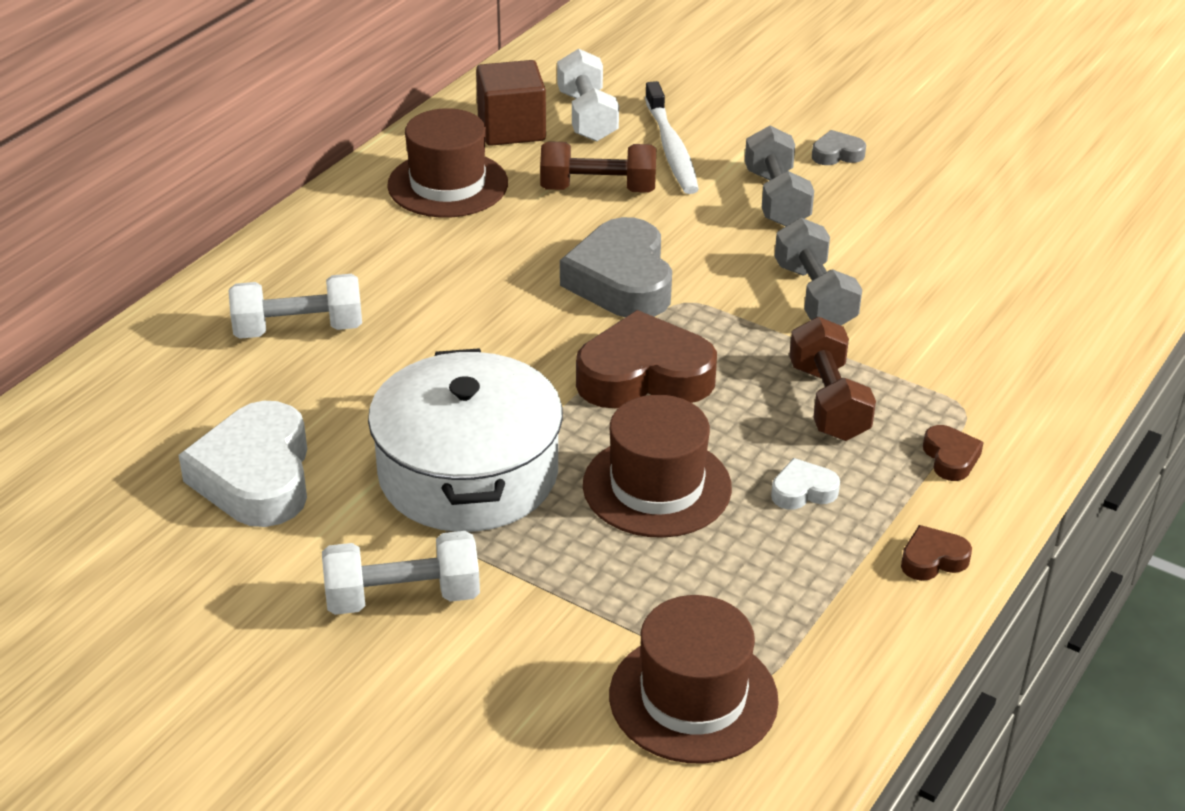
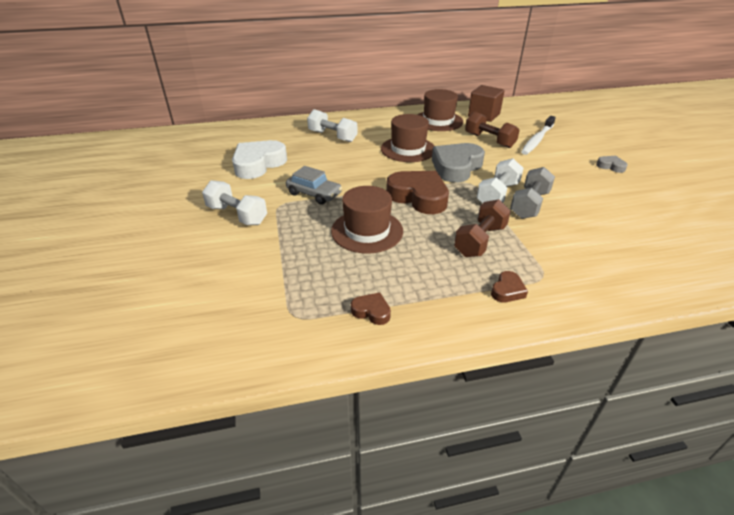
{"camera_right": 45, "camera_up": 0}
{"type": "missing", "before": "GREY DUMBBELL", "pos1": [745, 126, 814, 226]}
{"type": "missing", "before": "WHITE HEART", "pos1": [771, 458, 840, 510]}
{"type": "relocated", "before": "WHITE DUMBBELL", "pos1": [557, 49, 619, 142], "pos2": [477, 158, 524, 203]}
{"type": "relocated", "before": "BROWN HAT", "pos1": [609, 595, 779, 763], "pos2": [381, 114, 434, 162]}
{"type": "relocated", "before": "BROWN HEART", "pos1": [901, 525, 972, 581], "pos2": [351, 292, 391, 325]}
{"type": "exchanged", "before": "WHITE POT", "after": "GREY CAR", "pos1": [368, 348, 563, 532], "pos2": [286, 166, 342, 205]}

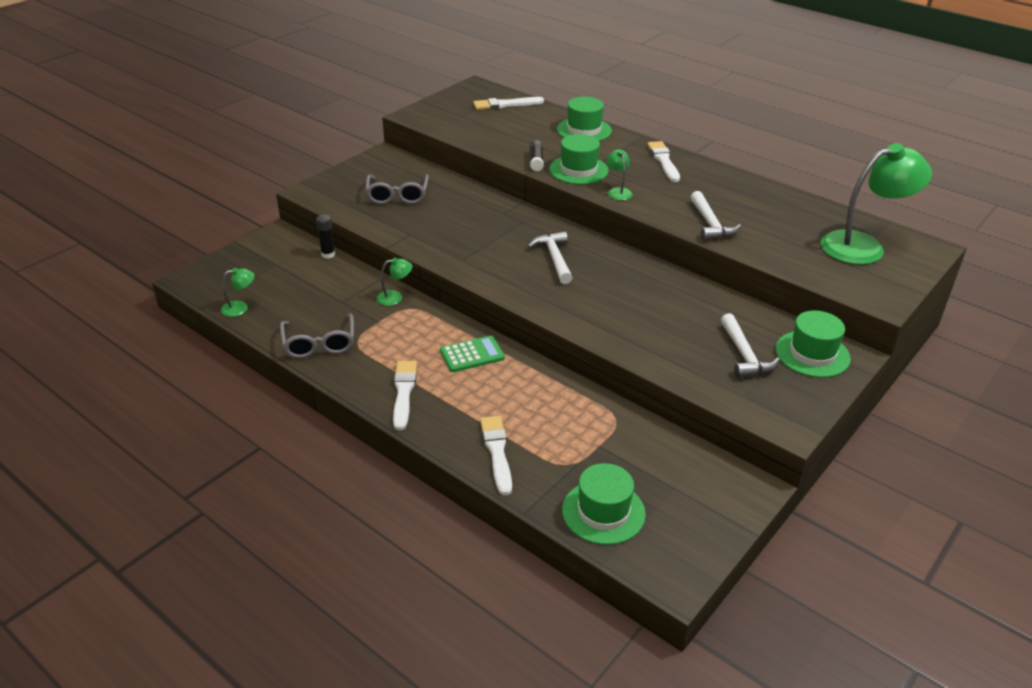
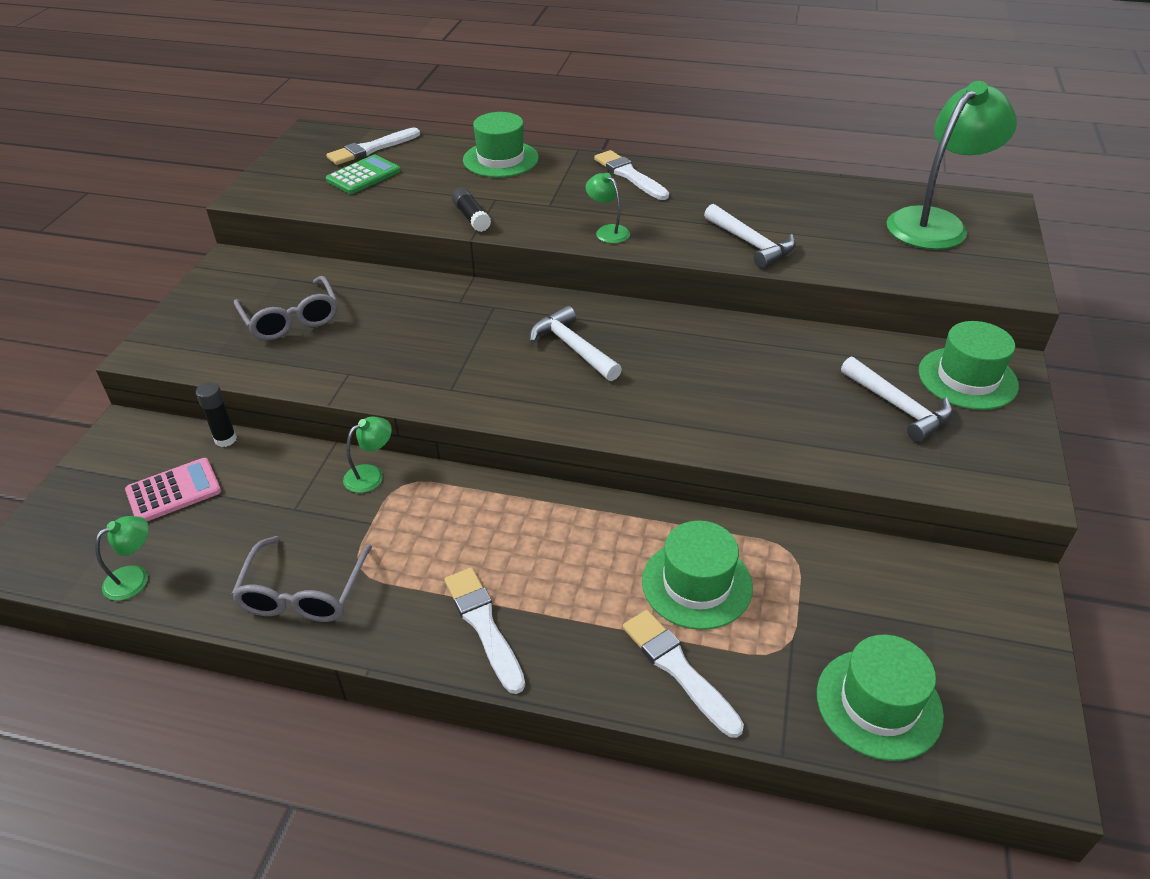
{"camera_right": -25, "camera_up": 5}
{"type": "appeared", "after": "PINK CALCULATOR", "pos2": [125, 458, 221, 521]}
{"type": "relocated", "before": "GREEN CALCULATOR", "pos1": [440, 335, 505, 372], "pos2": [326, 155, 400, 194]}
{"type": "relocated", "before": "GREEN HAT", "pos1": [549, 134, 609, 185], "pos2": [642, 521, 753, 630]}
{"type": "spun", "before": "GREY GLASSES", "pos1": [280, 313, 354, 358], "pos2": [231, 536, 372, 622], "turn": 45}

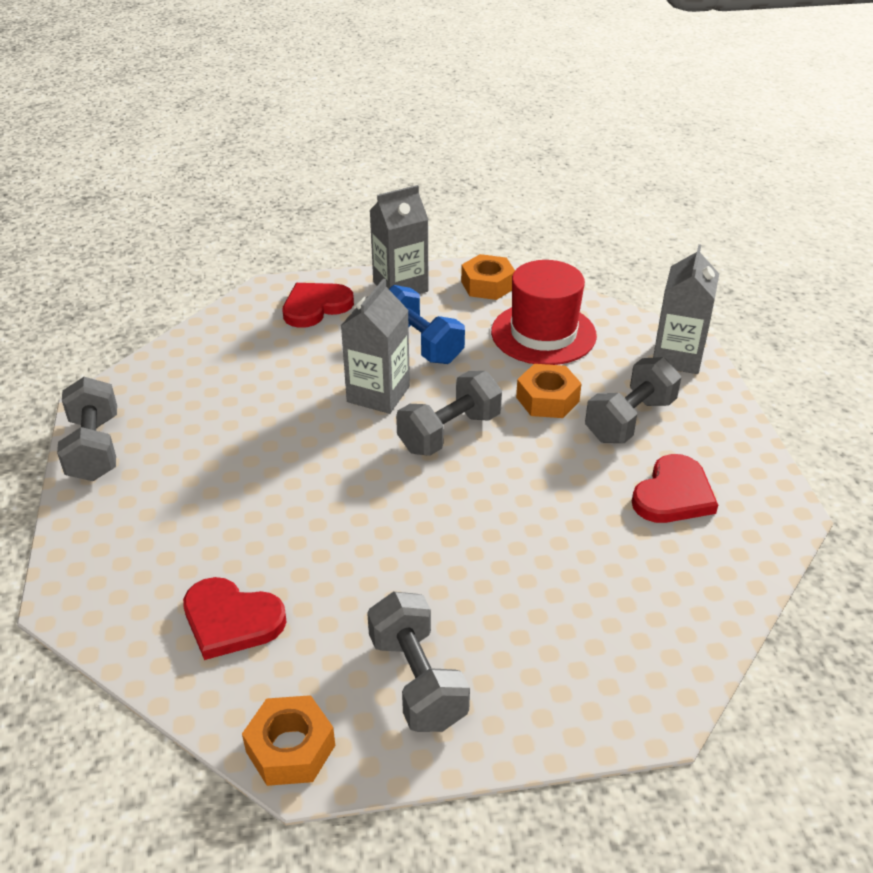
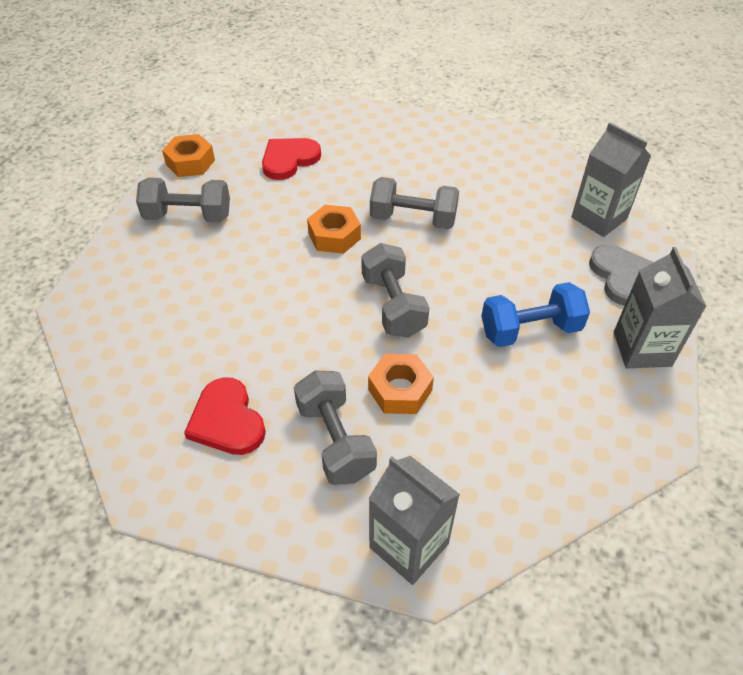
{"camera_right": 115, "camera_up": 10}
{"type": "missing", "before": "RED HAT", "pos1": [491, 260, 597, 365]}
{"type": "relocated", "before": "GREY DUMBBELL", "pos1": [57, 377, 117, 481], "pos2": [370, 177, 459, 230]}
{"type": "relocated", "before": "GREY CARTON", "pos1": [341, 279, 410, 414], "pos2": [571, 122, 651, 237]}
{"type": "relocated", "before": "ORANGE NUT", "pos1": [461, 254, 515, 300], "pos2": [307, 205, 361, 254]}
{"type": "colour", "before": "RED HEART", "after": "GREY HEART", "pos1": [282, 283, 354, 328], "pos2": [589, 245, 654, 306]}

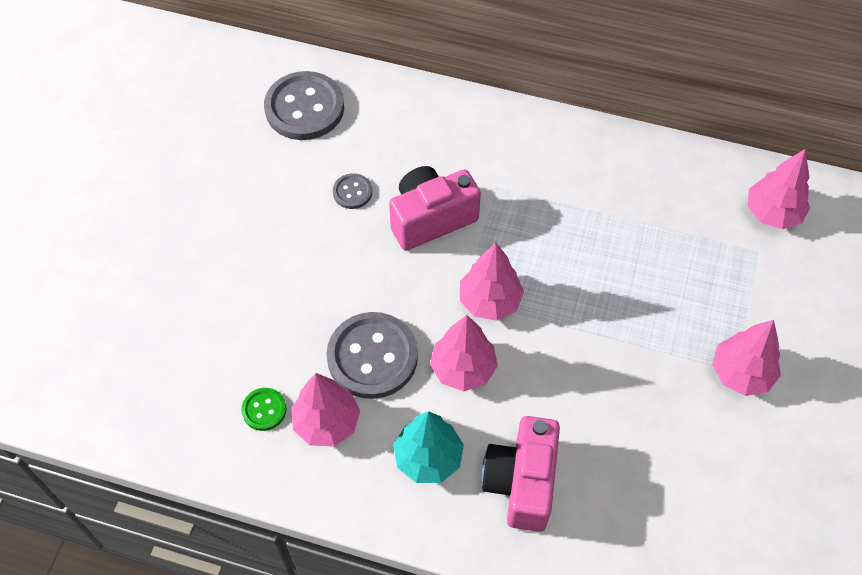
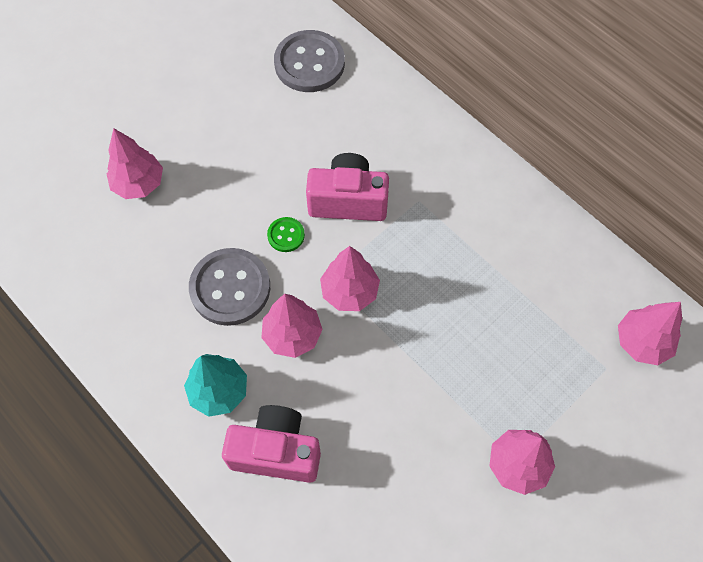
{"camera_right": 30, "camera_up": 5}
{"type": "missing", "before": "GREY BUTTON", "pos1": [333, 173, 372, 209]}
{"type": "relocated", "before": "GREEN BUTTON", "pos1": [241, 388, 286, 431], "pos2": [267, 217, 305, 252]}
{"type": "relocated", "before": "PINK TREE", "pos1": [291, 373, 360, 447], "pos2": [107, 128, 163, 199]}
{"type": "spun", "before": "PINK CAMERA", "pos1": [481, 416, 560, 532], "pos2": [222, 405, 321, 483], "turn": 60}

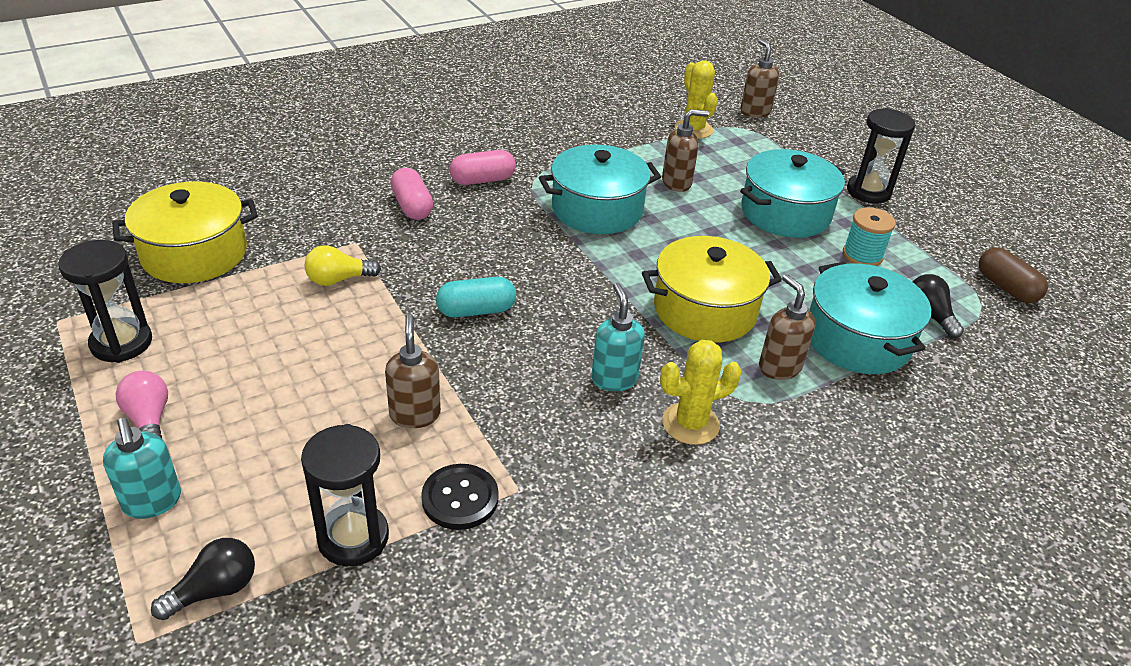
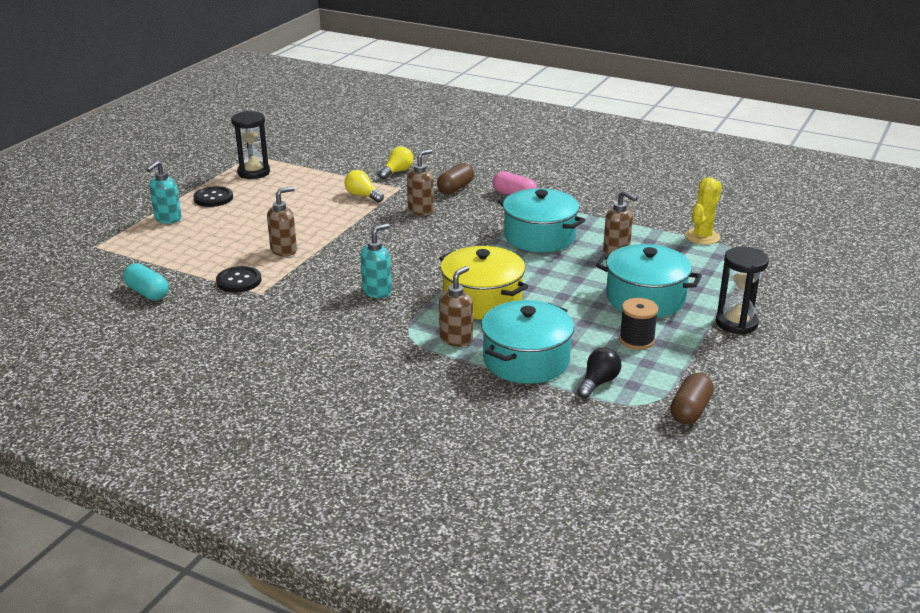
{"camera_right": 60, "camera_up": -10}
{"type": "missing", "before": "YELLOW POT", "pos1": [112, 182, 258, 283]}
{"type": "missing", "before": "BLACK LIGHT BULB", "pos1": [151, 538, 255, 620]}
{"type": "missing", "before": "BLACK HOURGLASS", "pos1": [301, 424, 389, 566]}
{"type": "missing", "before": "YELLOW CACTUS", "pos1": [660, 340, 742, 445]}
{"type": "appeared", "after": "YELLOW LIGHT BULB", "pos2": [378, 146, 413, 179]}
{"type": "relocated", "before": "TURQUOISE CAPSULE", "pos1": [436, 277, 516, 318], "pos2": [123, 263, 168, 300]}
{"type": "relocated", "before": "BROWN SOAP DISPENSER", "pos1": [740, 39, 779, 118], "pos2": [407, 149, 434, 215]}
{"type": "exchanged", "before": "PINK LIGHT BULB", "after": "BLACK BUTTON", "pos1": [115, 371, 168, 438], "pos2": [193, 186, 233, 207]}
{"type": "colour", "before": "PINK CAPSULE", "after": "BROWN CAPSULE", "pos1": [390, 168, 433, 220], "pos2": [437, 163, 474, 194]}
{"type": "colour", "before": "TURQUOISE SPOOL", "after": "BLACK SPOOL", "pos1": [843, 207, 896, 266], "pos2": [619, 298, 658, 350]}

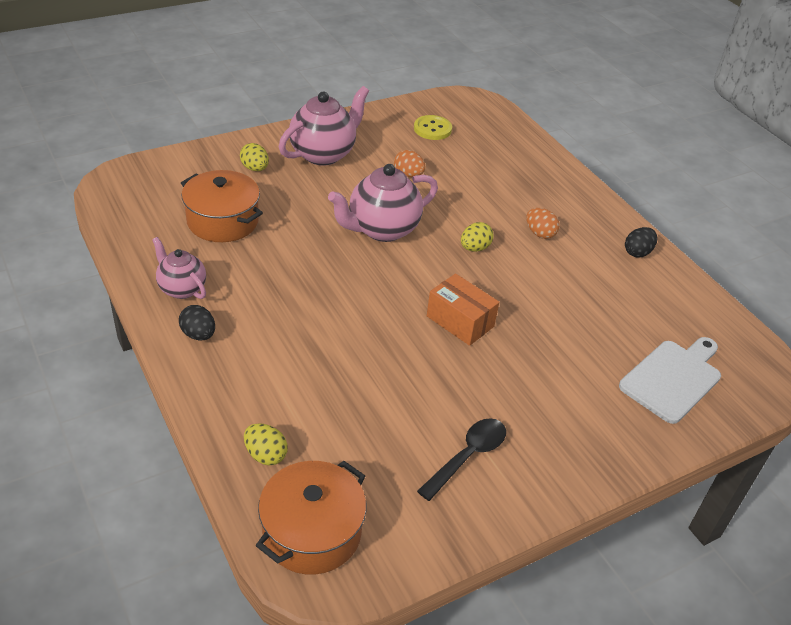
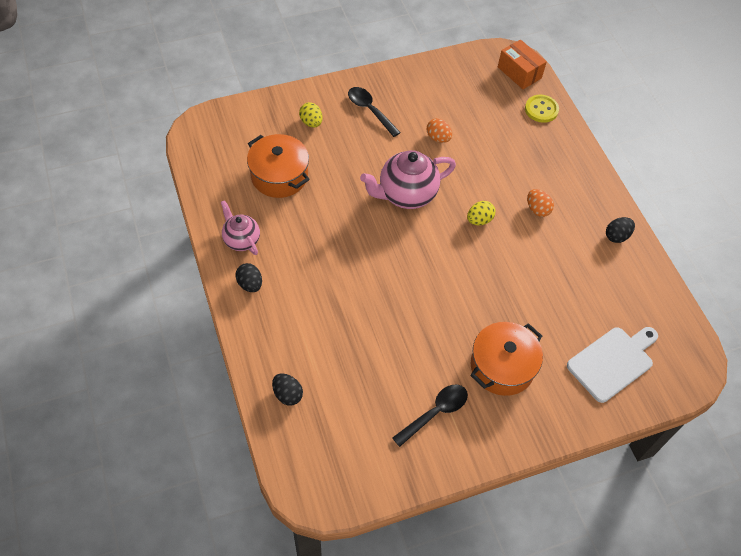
{"camera_right": 10, "camera_up": 15}
{"type": "relocated", "before": "ORANGE POT", "pos1": [256, 461, 366, 575], "pos2": [470, 322, 543, 396]}
{"type": "relocated", "before": "YELLOW BUTTON", "pos1": [414, 115, 452, 140], "pos2": [525, 95, 559, 123]}
{"type": "relocated", "before": "ORANGE BOX", "pos1": [427, 273, 499, 346], "pos2": [498, 40, 547, 89]}
{"type": "exchanged", "before": "PINK TEAPOT", "after": "BLACK SPOON", "pos1": [279, 86, 369, 166], "pos2": [348, 87, 401, 137]}
{"type": "colour", "before": "YELLOW EGG", "after": "BLACK EGG", "pos1": [244, 423, 288, 466], "pos2": [272, 373, 303, 406]}

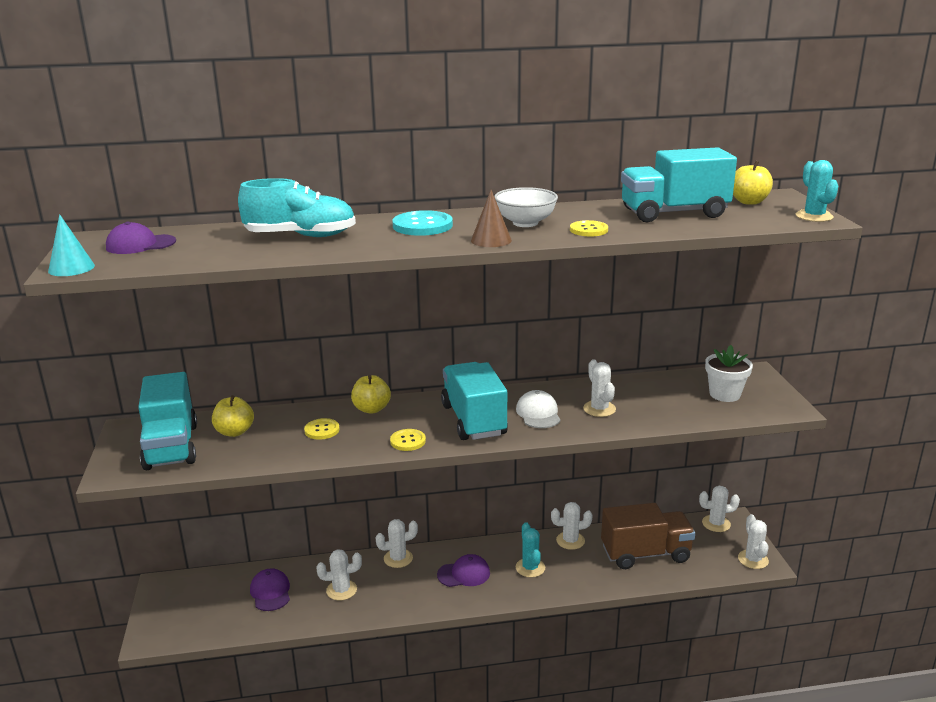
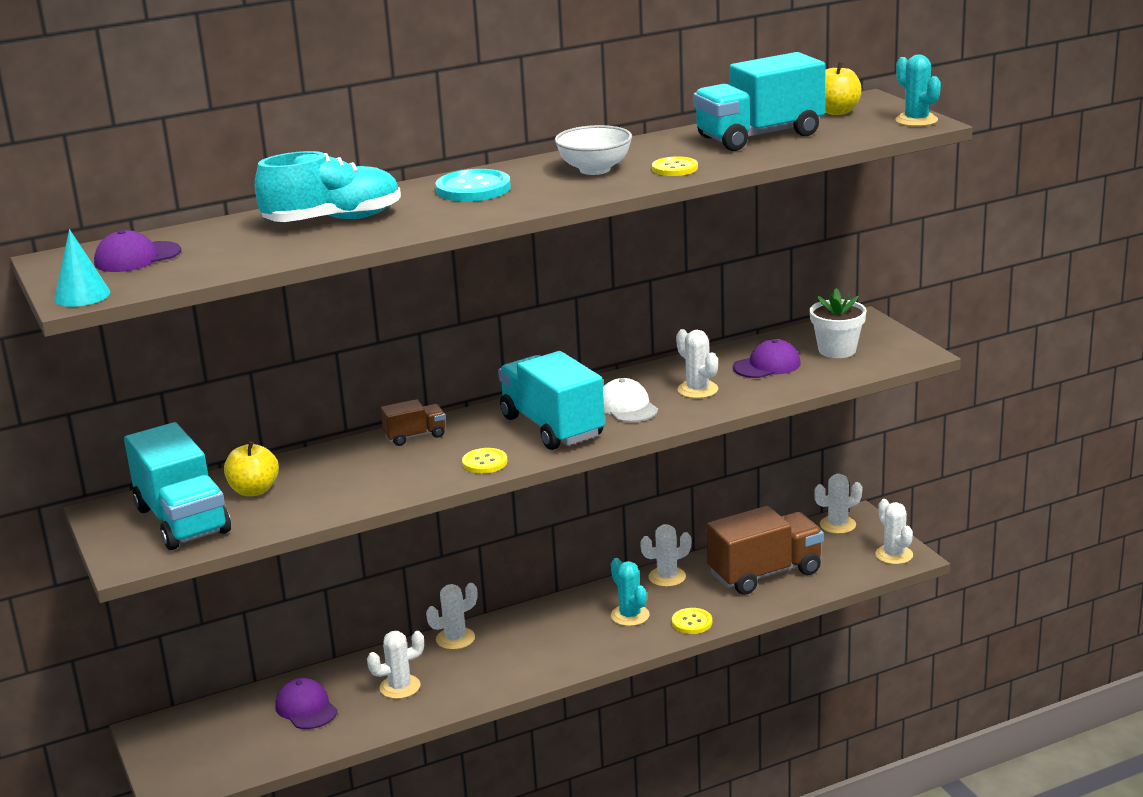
{"camera_right": -15, "camera_up": 0}
{"type": "missing", "before": "BROWN CONE", "pos1": [471, 190, 512, 247]}
{"type": "relocated", "before": "YELLOW BUTTON", "pos1": [304, 418, 340, 440], "pos2": [672, 608, 712, 634]}
{"type": "relocated", "before": "PURPLE CAP", "pos1": [437, 554, 490, 587], "pos2": [733, 339, 801, 378]}
{"type": "exchanged", "before": "YELLOW APPLE", "after": "BROWN TRUCK", "pos1": [351, 375, 391, 414], "pos2": [380, 399, 446, 446]}

